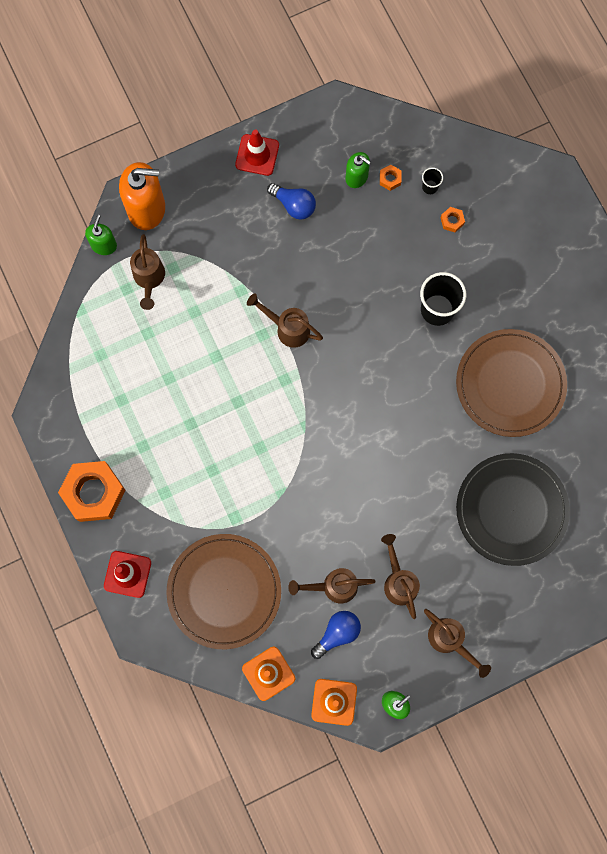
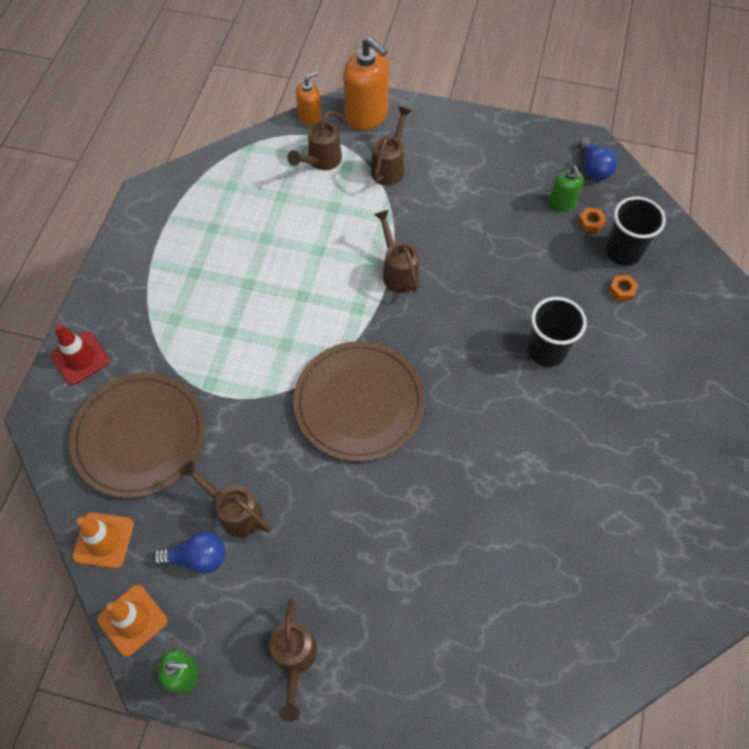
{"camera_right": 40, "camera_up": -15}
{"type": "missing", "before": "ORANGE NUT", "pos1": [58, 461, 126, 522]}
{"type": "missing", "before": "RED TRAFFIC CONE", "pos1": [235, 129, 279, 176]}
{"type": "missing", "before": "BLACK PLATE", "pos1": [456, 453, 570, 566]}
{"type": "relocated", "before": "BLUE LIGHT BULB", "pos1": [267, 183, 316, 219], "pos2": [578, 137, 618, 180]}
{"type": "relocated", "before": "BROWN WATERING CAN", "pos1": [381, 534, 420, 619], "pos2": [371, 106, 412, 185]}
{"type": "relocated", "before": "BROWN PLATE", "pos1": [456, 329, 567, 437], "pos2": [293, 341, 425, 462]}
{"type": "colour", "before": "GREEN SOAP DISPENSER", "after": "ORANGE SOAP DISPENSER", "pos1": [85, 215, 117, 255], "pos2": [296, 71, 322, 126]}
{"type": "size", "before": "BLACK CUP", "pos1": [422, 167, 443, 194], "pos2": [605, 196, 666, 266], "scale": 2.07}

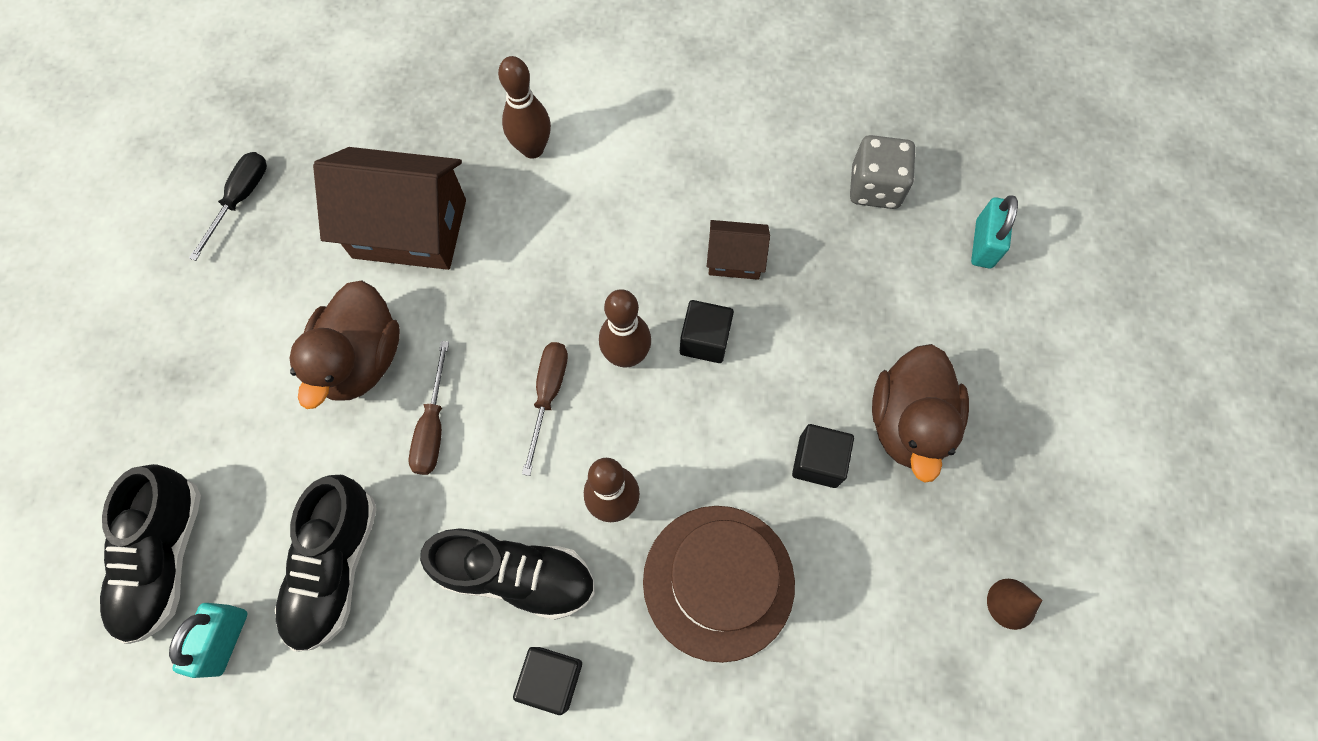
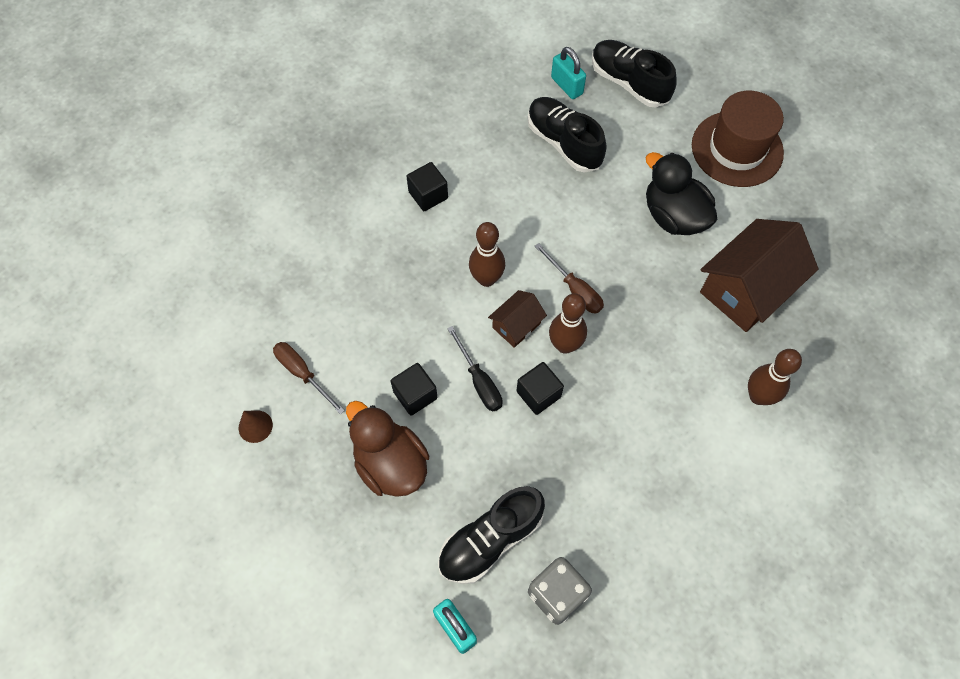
{"camera_right": 130, "camera_up": -5}
{"type": "relocated", "before": "BLACK SCREWDRIVER", "pos1": [189, 152, 267, 261], "pos2": [447, 326, 503, 411]}
{"type": "relocated", "before": "BROWN SCREWDRIVER", "pos1": [409, 341, 449, 475], "pos2": [273, 342, 345, 415]}
{"type": "relocated", "before": "BLACK SHOE", "pos1": [420, 528, 595, 620], "pos2": [438, 486, 545, 584]}
{"type": "relocated", "before": "BROWN HAT", "pos1": [643, 506, 795, 663], "pos2": [692, 91, 784, 187]}
{"type": "relocated", "before": "BROWN HOUSE", "pos1": [706, 220, 770, 280], "pos2": [488, 290, 547, 348]}
{"type": "colour", "before": "BROWN DUCK", "after": "BLACK DUCK", "pos1": [290, 281, 400, 409], "pos2": [646, 152, 717, 235]}

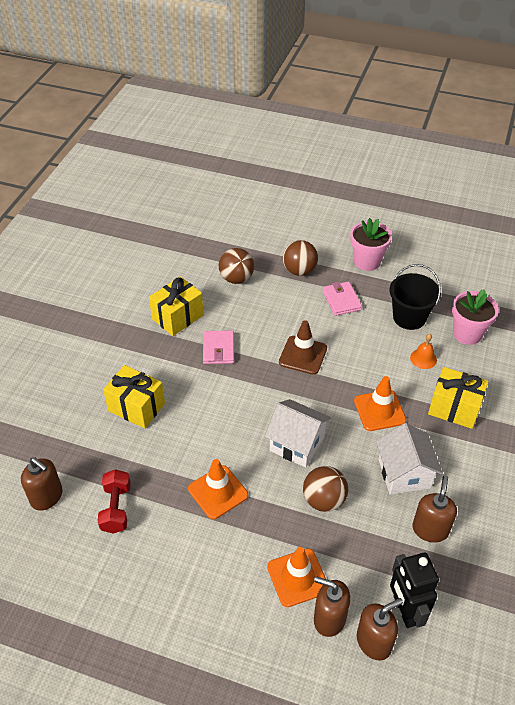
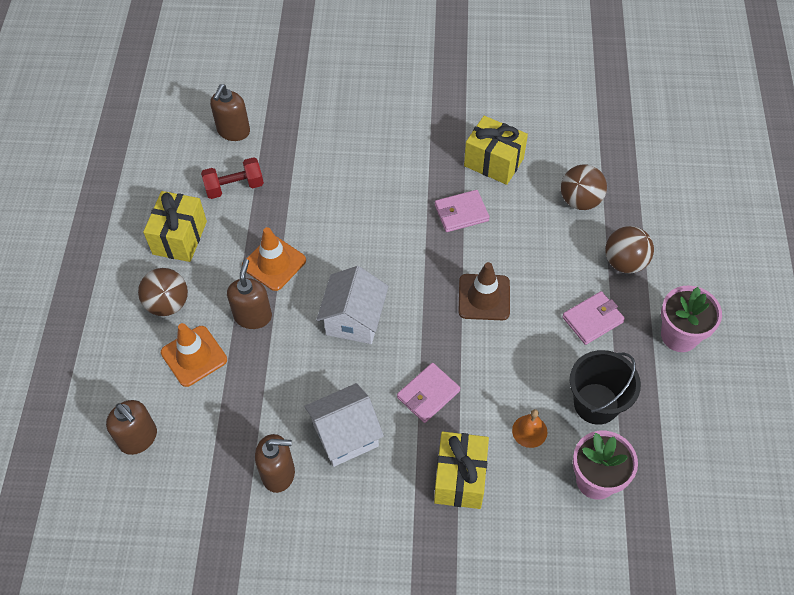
{"camera_right": 75, "camera_up": 10}
{"type": "missing", "before": "BLACK ROBOT", "pos1": [390, 553, 439, 628]}
{"type": "relocated", "before": "YELLOW GIFT", "pos1": [103, 365, 165, 429], "pos2": [143, 191, 207, 262]}
{"type": "relocated", "before": "BROWN BALL", "pos1": [303, 466, 348, 512], "pos2": [138, 268, 188, 316]}
{"type": "relocated", "before": "BROWN SOAP DISPENSER", "pos1": [314, 576, 350, 637], "pos2": [227, 259, 272, 329]}
{"type": "exchanged", "before": "ORANGE TRAFFIC CONE", "after": "PINK WALLET", "pos1": [354, 376, 406, 431], "pos2": [397, 363, 460, 423]}

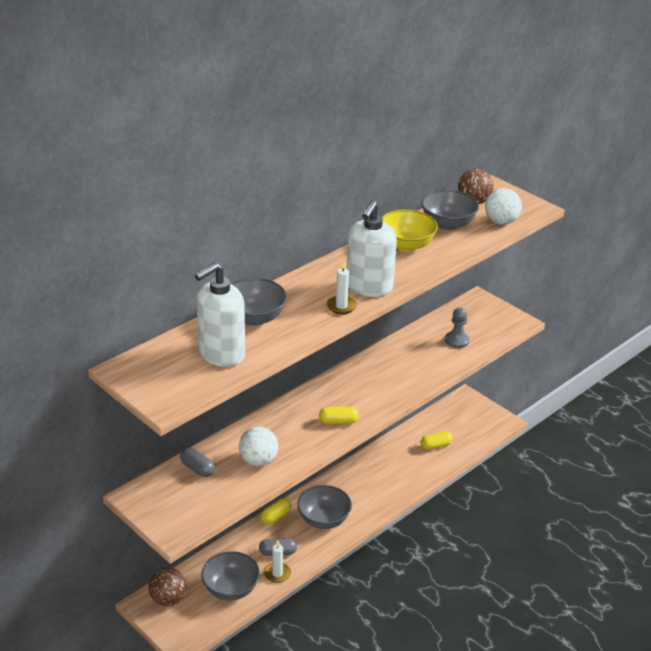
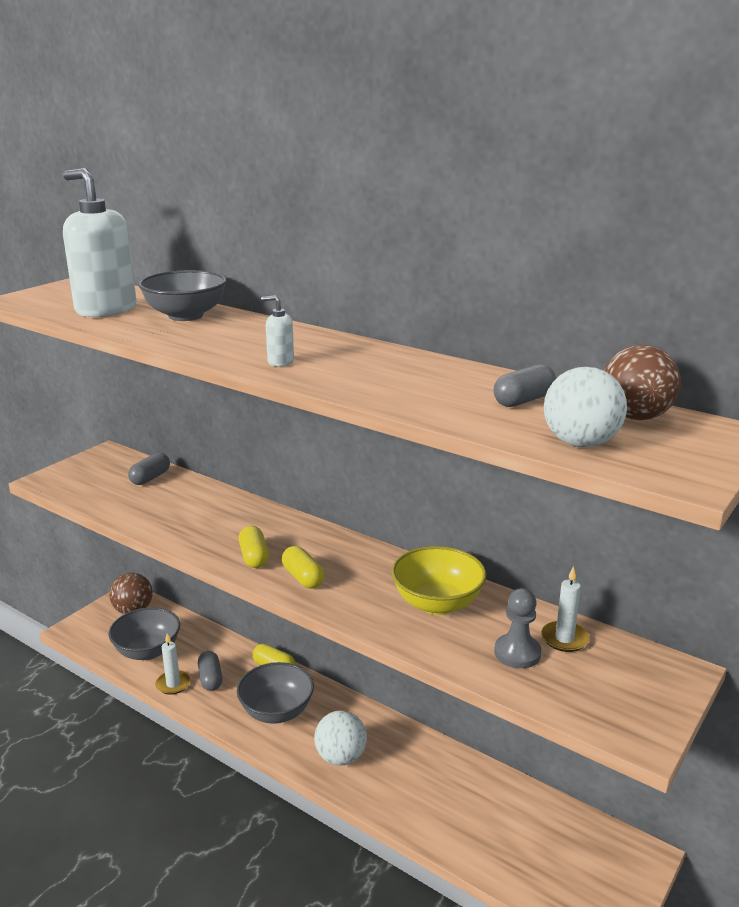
{"camera_right": 80, "camera_up": -10}
{"type": "relocated", "before": "WHITE BALL", "pos1": [239, 427, 278, 466], "pos2": [314, 710, 367, 766]}
{"type": "relocated", "before": "WHITE CANDLE", "pos1": [327, 260, 357, 314], "pos2": [541, 566, 589, 652]}
{"type": "relocated", "before": "YELLOW BOWL", "pos1": [382, 210, 438, 252], "pos2": [391, 546, 486, 615]}
{"type": "relocated", "before": "YELLOW CAPSULE", "pos1": [421, 431, 453, 450], "pos2": [282, 546, 325, 589]}
{"type": "exchanged", "before": "GREY BOWL", "after": "GREY CAPSULE", "pos1": [421, 190, 479, 230], "pos2": [494, 364, 556, 407]}
{"type": "size", "before": "WHITE SOAP DISPENSER", "pos1": [347, 201, 397, 297], "pos2": [261, 295, 294, 367], "scale": 0.42}

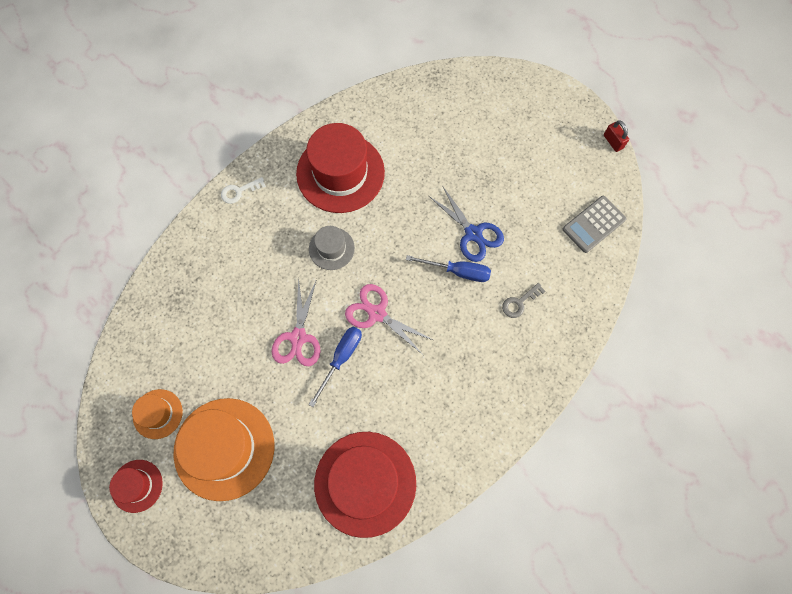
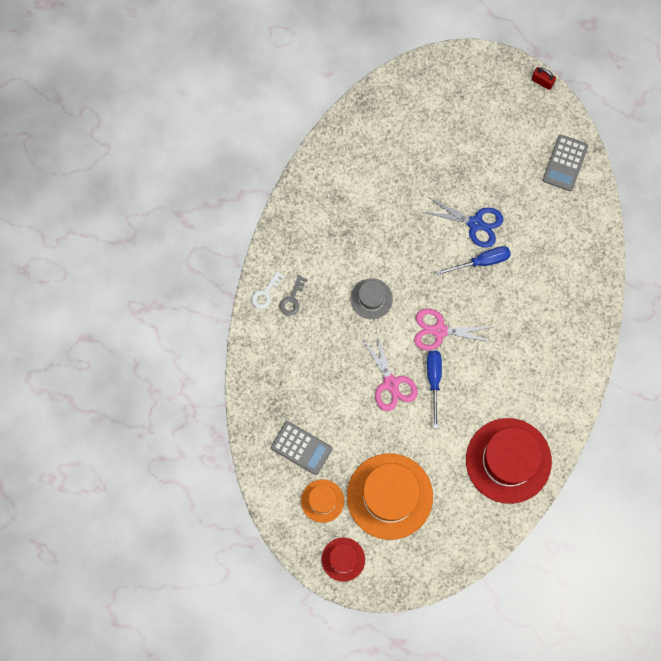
{"camera_right": -30, "camera_up": 5}
{"type": "missing", "before": "RED HAT", "pos1": [296, 123, 385, 213]}
{"type": "appeared", "after": "GREY CALCULATOR", "pos2": [271, 421, 332, 475]}
{"type": "relocated", "before": "GREY KEY", "pos1": [502, 283, 546, 318], "pos2": [280, 275, 308, 316]}

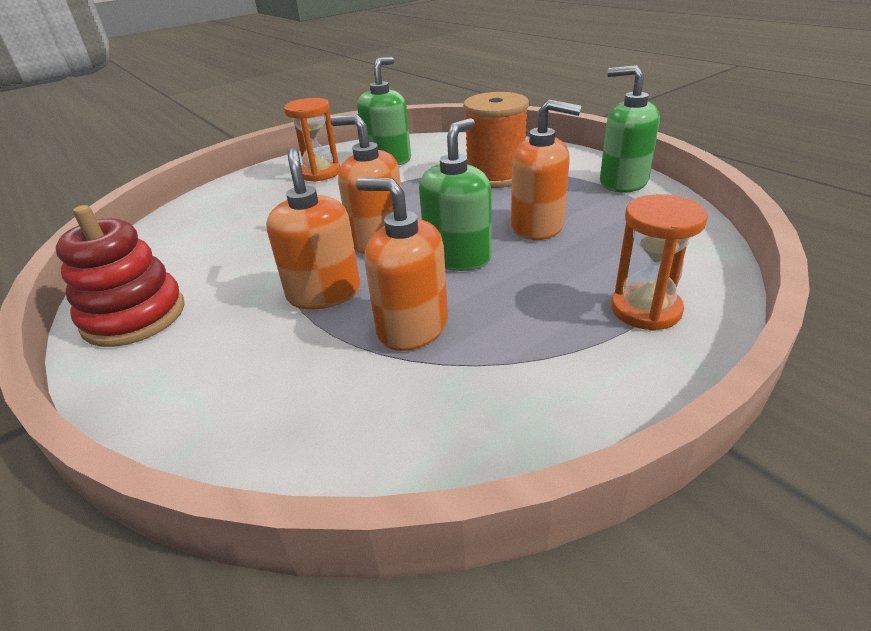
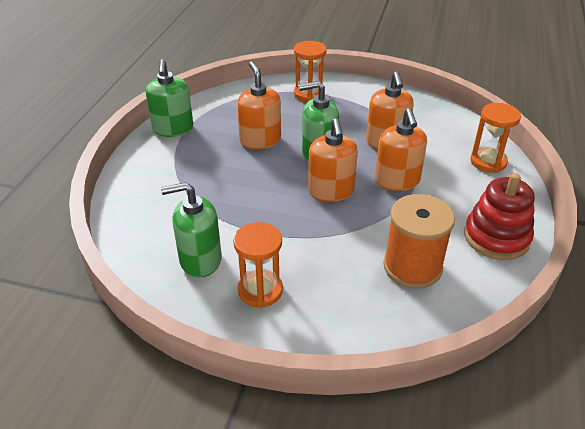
{"camera_right": -130, "camera_up": 5}
{"type": "appeared", "after": "ORANGE HOURGLASS", "pos2": [471, 103, 521, 173]}
{"type": "relocated", "before": "ORANGE SPOOL", "pos1": [463, 92, 529, 188], "pos2": [383, 194, 455, 288]}
{"type": "spun", "before": "ORANGE SOAP DISPENSER", "pos1": [266, 148, 360, 310], "pos2": [375, 108, 427, 191], "turn": -45}

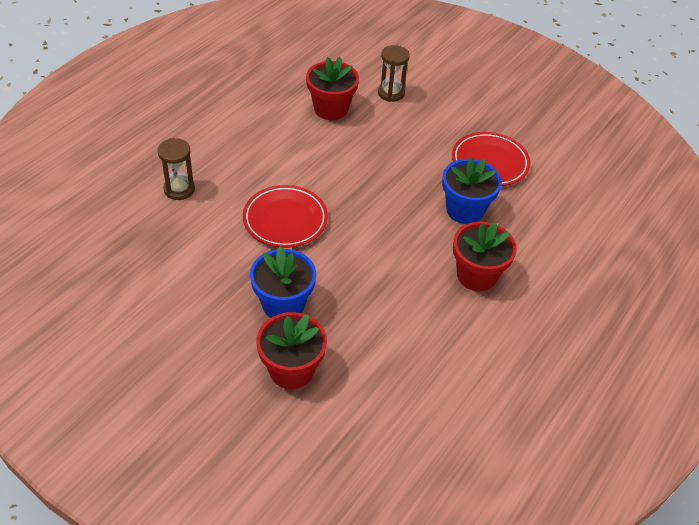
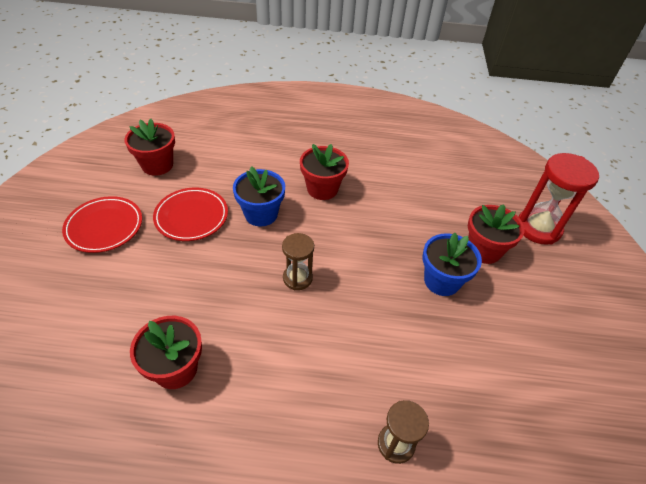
{"camera_right": -120, "camera_up": 0}
{"type": "appeared", "after": "RED FLOWER POT", "pos2": [125, 119, 175, 176]}
{"type": "appeared", "after": "RED HOURGLASS", "pos2": [519, 153, 599, 245]}
{"type": "relocated", "before": "RED PLATE", "pos1": [243, 185, 328, 248], "pos2": [62, 196, 142, 253]}
{"type": "relocated", "before": "BROWN HOURGLASS", "pos1": [378, 45, 410, 102], "pos2": [282, 233, 314, 290]}

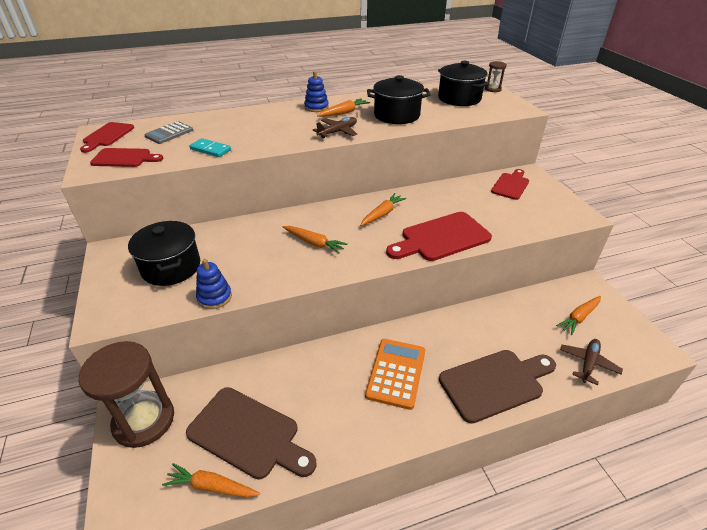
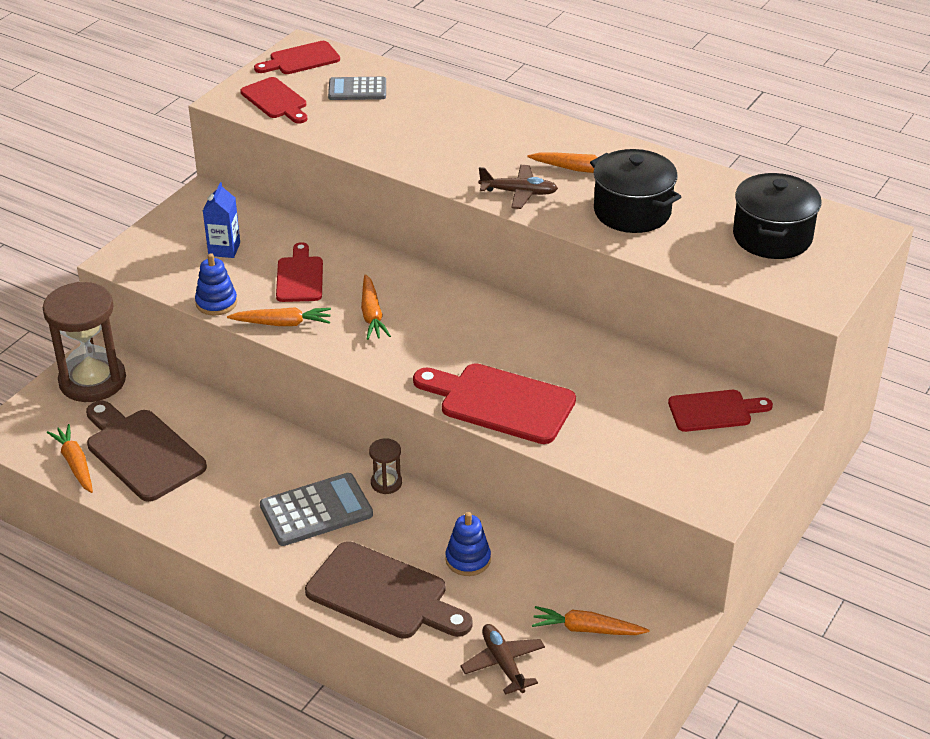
{"camera_right": 50, "camera_up": 0}
{"type": "missing", "before": "TURQUOISE DOMINO", "pos1": [189, 138, 231, 157]}
{"type": "appeared", "after": "RED CUTTING BOARD", "pos2": [276, 242, 323, 302]}
{"type": "relocated", "before": "BLUE STACKING TOY", "pos1": [304, 71, 329, 112], "pos2": [446, 512, 491, 576]}
{"type": "relocated", "before": "ORANGE CARROT", "pos1": [360, 193, 407, 226], "pos2": [227, 307, 331, 326]}
{"type": "relocated", "before": "BROWN HOURGLASS", "pos1": [485, 61, 507, 92], "pos2": [369, 438, 402, 494]}
{"type": "exchanged", "before": "BLACK POT", "after": "BLUE CARTON", "pos1": [128, 221, 200, 286], "pos2": [203, 182, 240, 258]}
{"type": "colour", "before": "ORANGE CALCULATOR", "after": "GREY CALCULATOR", "pos1": [365, 339, 425, 410], "pos2": [260, 473, 373, 546]}
{"type": "spun", "before": "BROWN CUTTING BOARD", "pos1": [186, 387, 317, 480], "pos2": [86, 401, 207, 502], "turn": 150}
{"type": "spun", "before": "BROWN PLANE", "pos1": [560, 339, 623, 385], "pos2": [460, 624, 545, 695], "turn": -105}

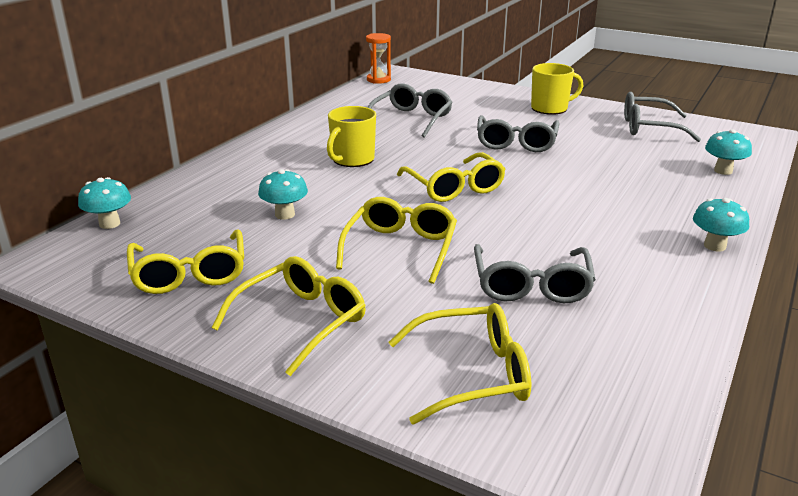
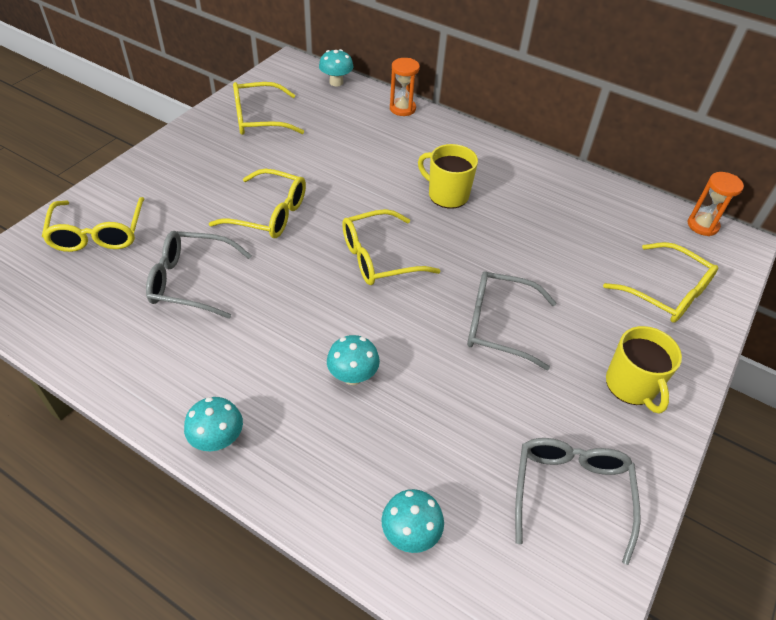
{"camera_right": 90, "camera_up": 20}
{"type": "missing", "before": "GREY GLASSES", "pos1": [367, 84, 453, 138]}
{"type": "appeared", "after": "ORANGE HOURGLASS", "pos2": [390, 58, 420, 116]}
{"type": "relocated", "before": "YELLOW GLASSES", "pos1": [212, 256, 366, 376], "pos2": [603, 242, 718, 323]}
{"type": "relocated", "before": "TURQUOISE MUSHROOM", "pos1": [258, 169, 308, 220], "pos2": [327, 335, 380, 385]}

